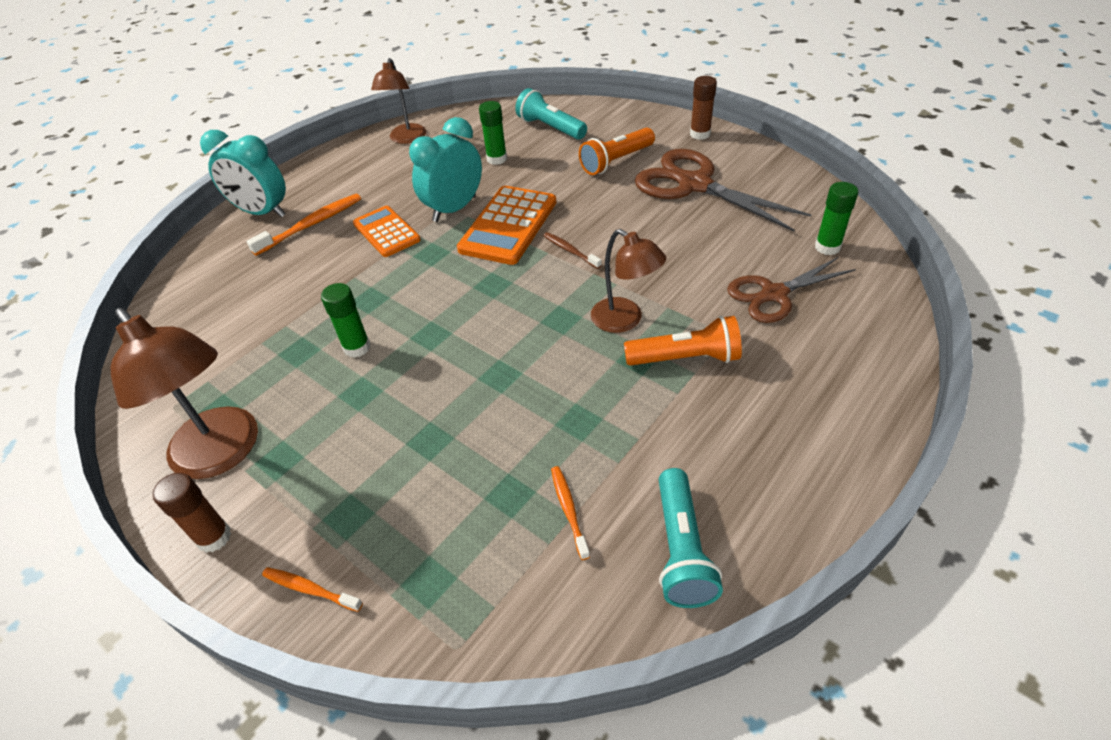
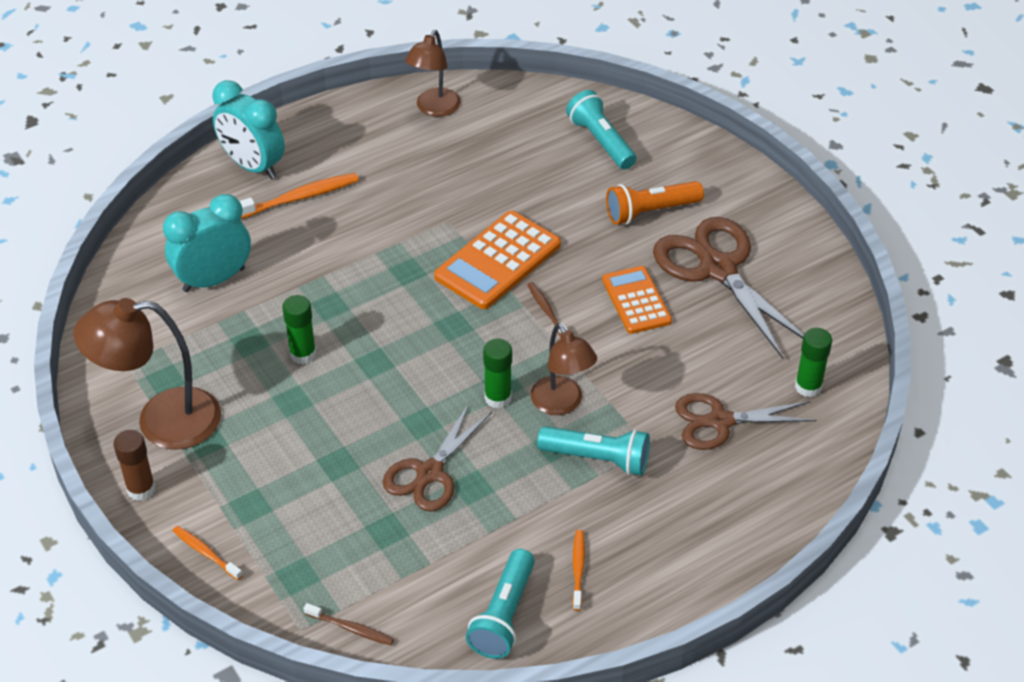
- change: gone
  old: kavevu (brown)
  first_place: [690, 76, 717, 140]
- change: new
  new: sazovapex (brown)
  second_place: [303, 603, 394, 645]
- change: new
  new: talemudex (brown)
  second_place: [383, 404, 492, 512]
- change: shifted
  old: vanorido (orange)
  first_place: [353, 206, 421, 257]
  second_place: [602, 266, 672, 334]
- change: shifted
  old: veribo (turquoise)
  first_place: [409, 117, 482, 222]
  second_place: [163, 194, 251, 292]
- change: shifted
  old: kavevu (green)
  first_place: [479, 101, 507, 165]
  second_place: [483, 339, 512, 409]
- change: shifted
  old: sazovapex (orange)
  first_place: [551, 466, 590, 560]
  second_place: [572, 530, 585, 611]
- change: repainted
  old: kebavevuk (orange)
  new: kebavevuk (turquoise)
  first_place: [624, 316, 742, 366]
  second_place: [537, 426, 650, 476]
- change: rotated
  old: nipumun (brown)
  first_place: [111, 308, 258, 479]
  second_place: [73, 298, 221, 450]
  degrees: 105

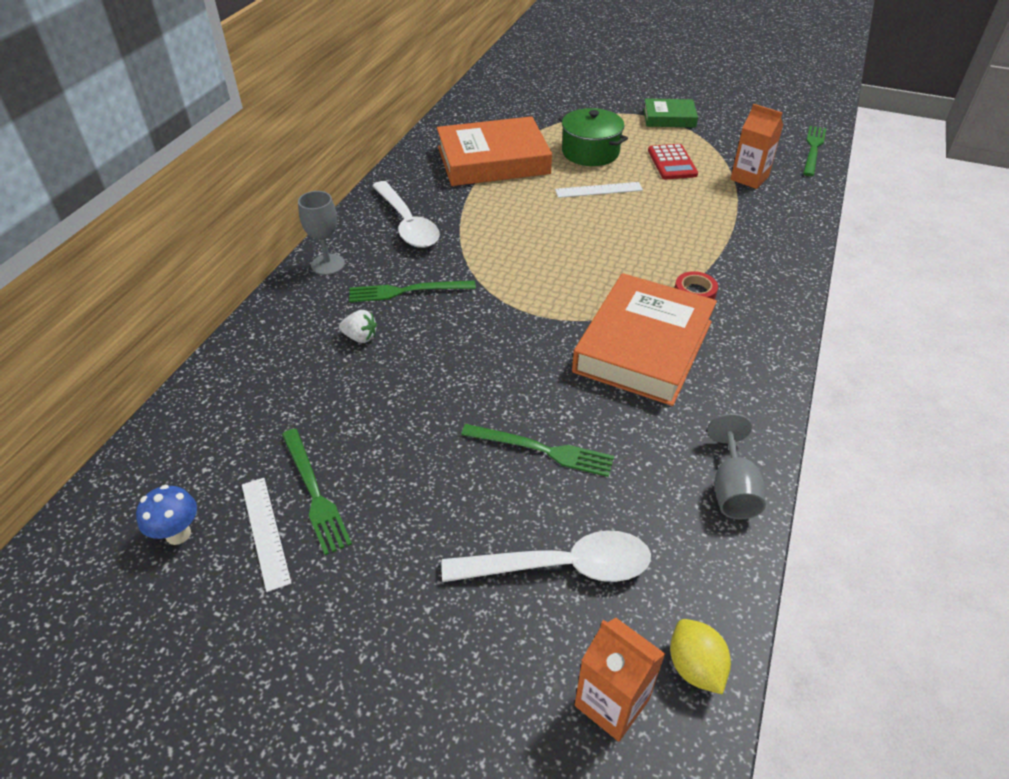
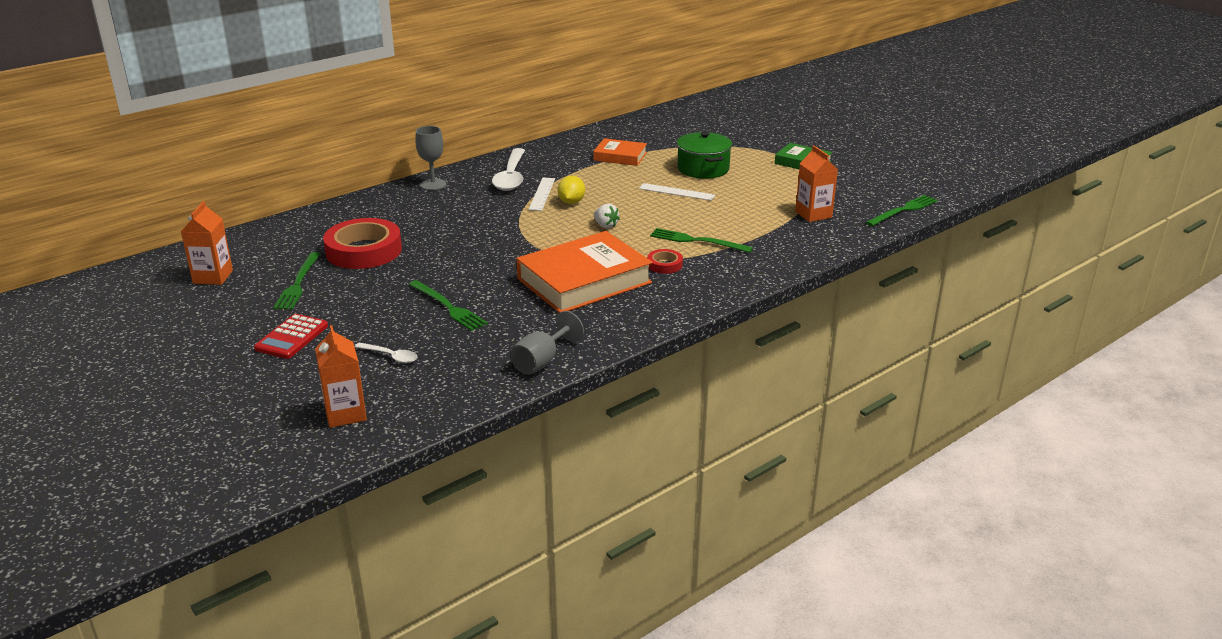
- change: new
  new: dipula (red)
  second_place: [323, 218, 402, 269]
- change: shifted
  old: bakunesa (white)
  first_place: [242, 478, 291, 592]
  second_place: [529, 178, 555, 211]
- change: shifted
  old: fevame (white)
  first_place: [339, 310, 377, 343]
  second_place: [594, 203, 620, 229]
- change: shifted
  old: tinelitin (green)
  first_place: [349, 281, 476, 302]
  second_place: [650, 228, 753, 253]
- change: shifted
  old: vanorido (red)
  first_place: [648, 144, 698, 179]
  second_place: [254, 314, 328, 359]
- change: shifted
  old: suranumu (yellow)
  first_place: [670, 619, 731, 694]
  second_place: [558, 176, 585, 204]
- change: swapped
  old: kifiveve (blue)
  new: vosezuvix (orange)
  first_place: [136, 485, 197, 545]
  second_place: [181, 201, 233, 285]
- change: scaled
  old: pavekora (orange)
  first_place: [437, 116, 552, 186]
  second_place: [593, 138, 647, 166]
  factor: 0.53
- change: scaled
  old: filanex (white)
  first_place: [442, 530, 651, 582]
  second_place: [355, 343, 417, 363]
  factor: 0.49

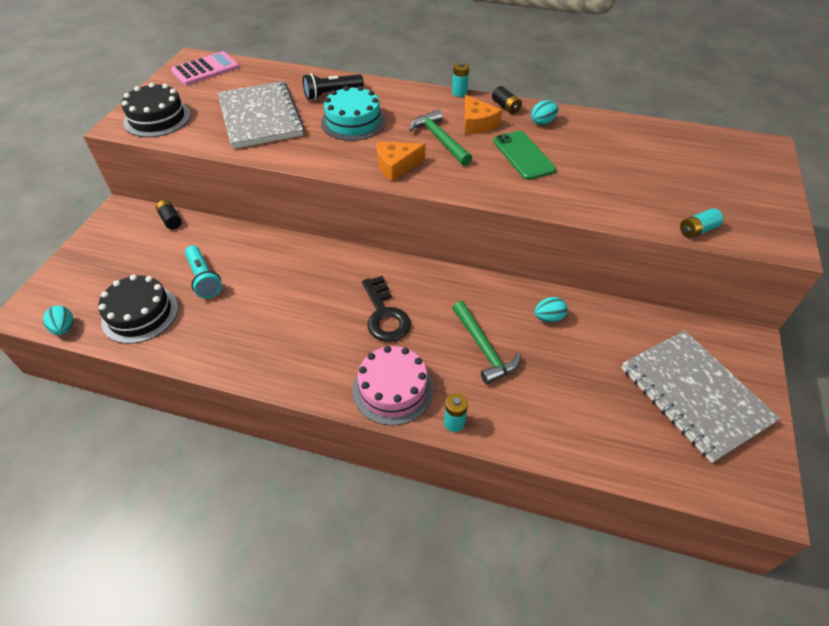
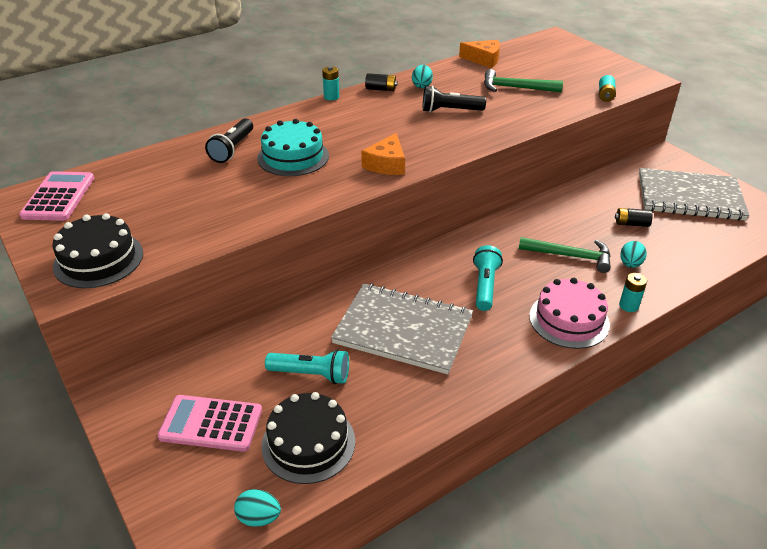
- change: new
  new: vanorido (pink)
  second_place: [158, 395, 262, 452]
- change: shifted
  old: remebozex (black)
  first_place: [156, 200, 182, 229]
  second_place: [615, 208, 652, 227]
- change: shifted
  old: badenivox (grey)
  first_place: [217, 81, 305, 149]
  second_place: [331, 283, 473, 374]
- change: shifted
  old: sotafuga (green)
  first_place: [409, 110, 472, 166]
  second_place: [484, 69, 563, 92]
- change: shifted
  old: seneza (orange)
  first_place: [464, 95, 502, 135]
  second_place: [459, 40, 500, 68]
- change: shifted
  old: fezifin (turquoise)
  first_place: [534, 297, 568, 323]
  second_place: [620, 241, 647, 268]
- change: swapped
  old: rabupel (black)
  new: kebavevuk (turquoise)
  first_place: [362, 276, 411, 342]
  second_place: [473, 245, 503, 311]
- change: swapped
  old: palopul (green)
  new: kebavevuk (black)
  first_place: [493, 131, 556, 180]
  second_place: [423, 86, 486, 112]

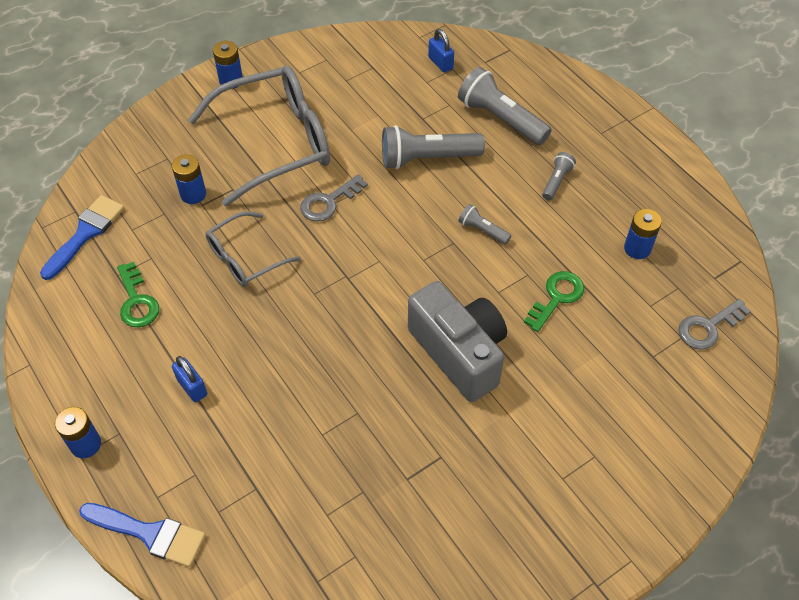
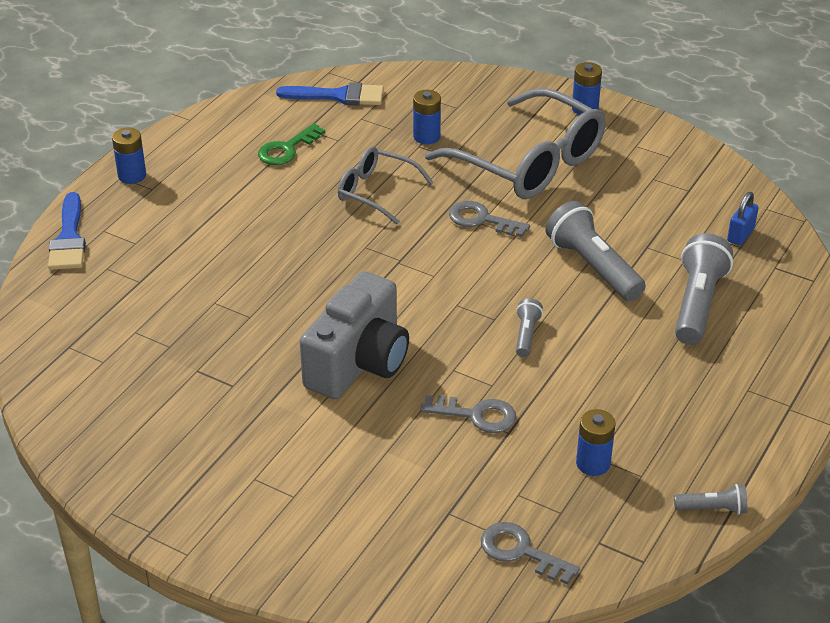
- change: gone
  old: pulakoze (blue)
  first_place: [172, 356, 207, 402]
- change: shifted
  old: kebavevuk (grey)
  first_place: [542, 152, 576, 200]
  second_place: [674, 484, 747, 515]
- change: repainted
  old: rabupel (green)
  new: rabupel (grey)
  first_place: [524, 271, 584, 332]
  second_place: [420, 395, 516, 433]

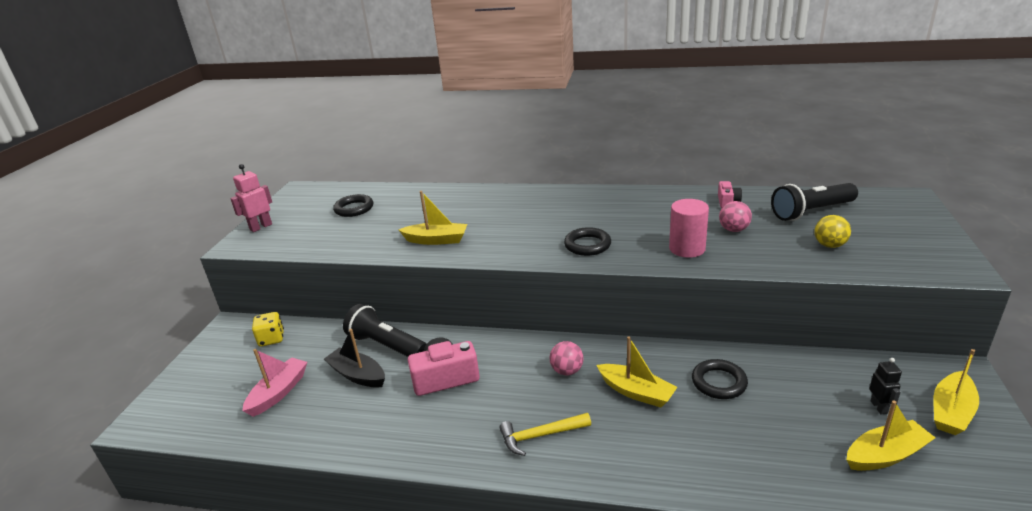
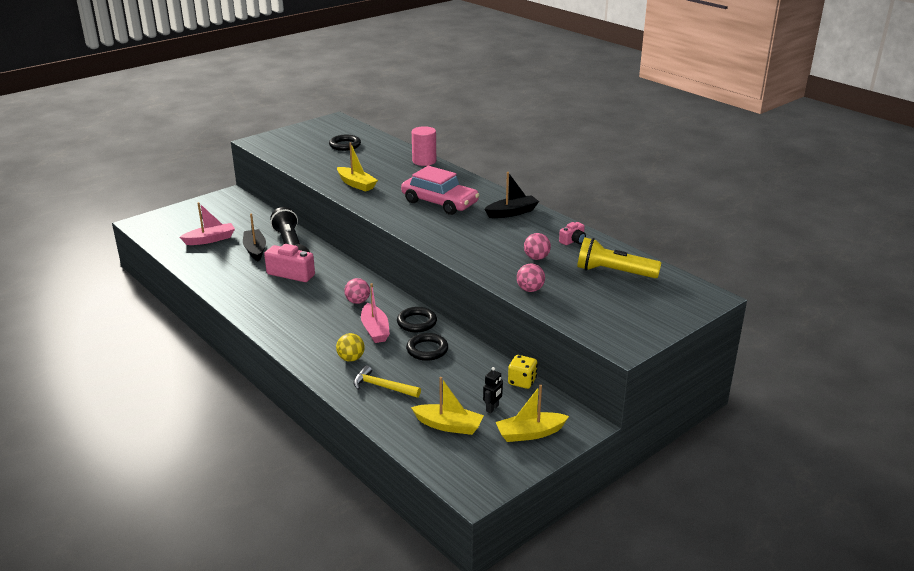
- change: gone
  old: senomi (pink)
  first_place: [230, 164, 272, 232]
- change: new
  new: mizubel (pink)
  second_place: [401, 166, 479, 215]
- change: new
  new: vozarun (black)
  second_place: [484, 172, 539, 218]
- change: new
  new: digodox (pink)
  second_place: [517, 264, 545, 292]
- change: shifted
  old: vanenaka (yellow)
  first_place: [252, 312, 284, 346]
  second_place: [508, 355, 538, 389]
- change: shifted
  old: sotafuga (yellow)
  first_place: [499, 413, 591, 456]
  second_place: [353, 365, 421, 398]
- change: shifted
  old: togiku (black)
  first_place: [564, 227, 611, 256]
  second_place: [397, 307, 437, 332]
- change: shifted
  old: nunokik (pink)
  first_place: [669, 199, 709, 258]
  second_place: [412, 126, 436, 166]
- change: shifted
  old: digodox (yellow)
  first_place: [815, 215, 851, 248]
  second_place: [336, 333, 365, 362]
- change: repainted
  old: vozarun (yellow)
  new: vozarun (pink)
  first_place: [597, 336, 677, 408]
  second_place: [361, 283, 390, 343]
- change: repainted
  old: kebavevuk (black)
  new: kebavevuk (yellow)
  first_place: [771, 183, 858, 221]
  second_place: [577, 237, 661, 278]

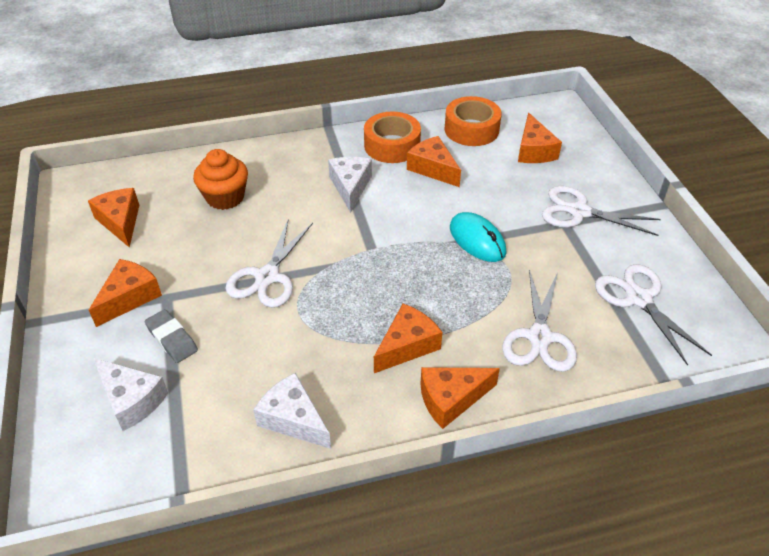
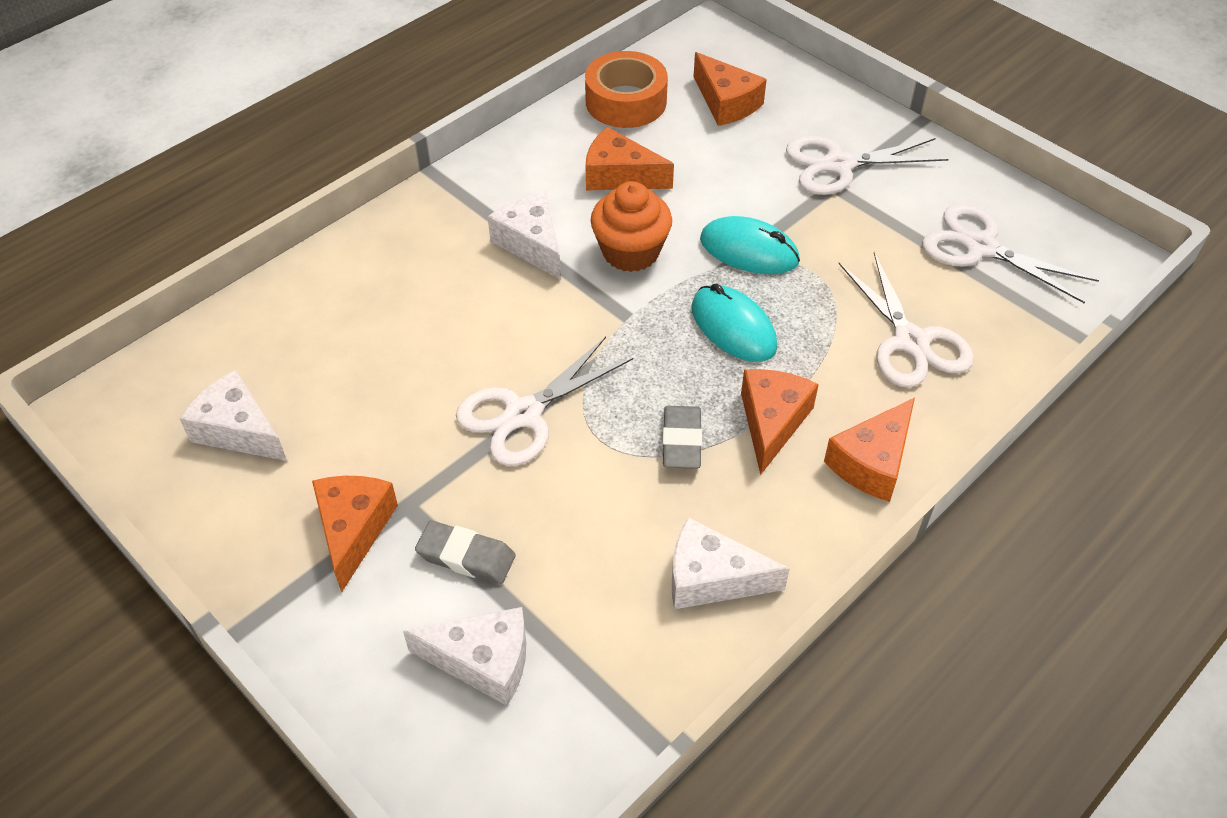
- change: gone
  old: dipula (orange)
  first_place: [364, 112, 421, 163]
- change: new
  new: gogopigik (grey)
  second_place: [662, 406, 702, 469]
- change: new
  new: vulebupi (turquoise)
  second_place: [691, 283, 777, 362]
- change: shifted
  old: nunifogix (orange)
  first_place: [193, 149, 248, 210]
  second_place: [591, 181, 672, 272]
- change: repainted
  old: seneza (orange)
  new: seneza (white)
  first_place: [88, 188, 139, 248]
  second_place: [179, 370, 287, 461]
- change: rotated
  old: talemudex (white)
  first_place: [225, 219, 313, 308]
  second_place: [456, 337, 633, 466]
  degrees: 60

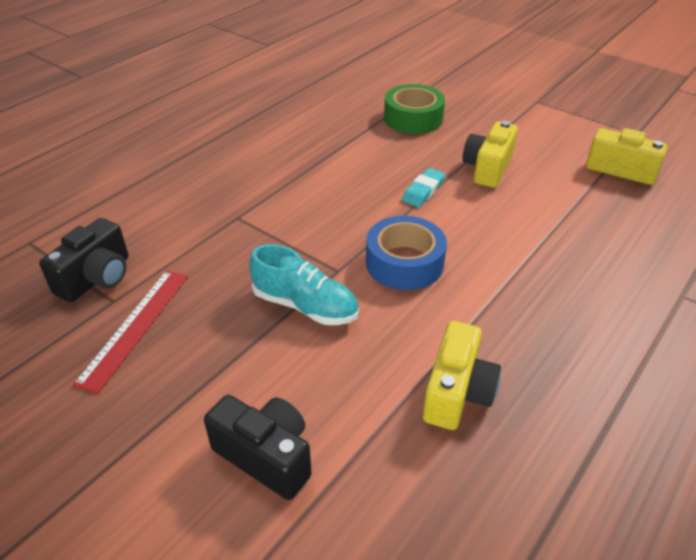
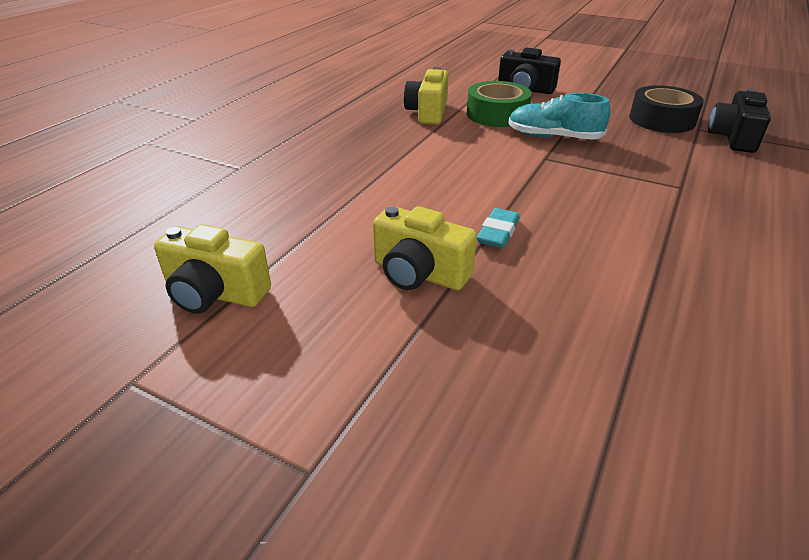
- change: gone
  old: dipula (blue)
  first_place: [366, 216, 447, 290]
- change: shifted
  old: dipula (green)
  first_place: [384, 84, 445, 134]
  second_place: [467, 81, 532, 127]
- change: swapped
  old: bakunesa (red)
  new: dipula (black)
  first_place: [73, 270, 188, 394]
  second_place: [629, 85, 704, 133]
- change: rotated
  old: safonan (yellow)
  first_place: [463, 121, 518, 188]
  second_place: [373, 206, 477, 290]
  degrees: 105

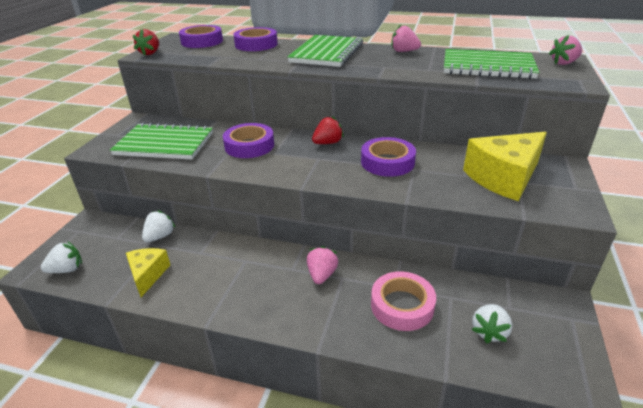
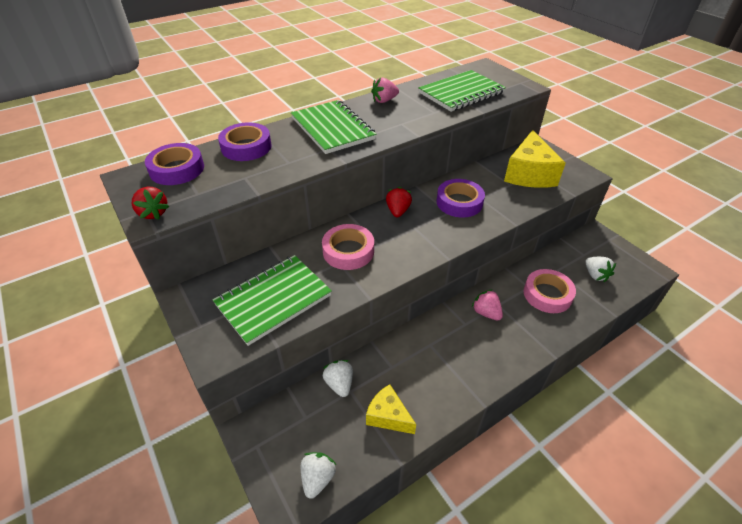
- change: gone
  old: fevame (pink)
  first_place: [549, 35, 582, 65]
- change: repainted
  old: dipula (purple)
  new: dipula (pink)
  first_place: [223, 123, 274, 158]
  second_place: [322, 224, 374, 270]

